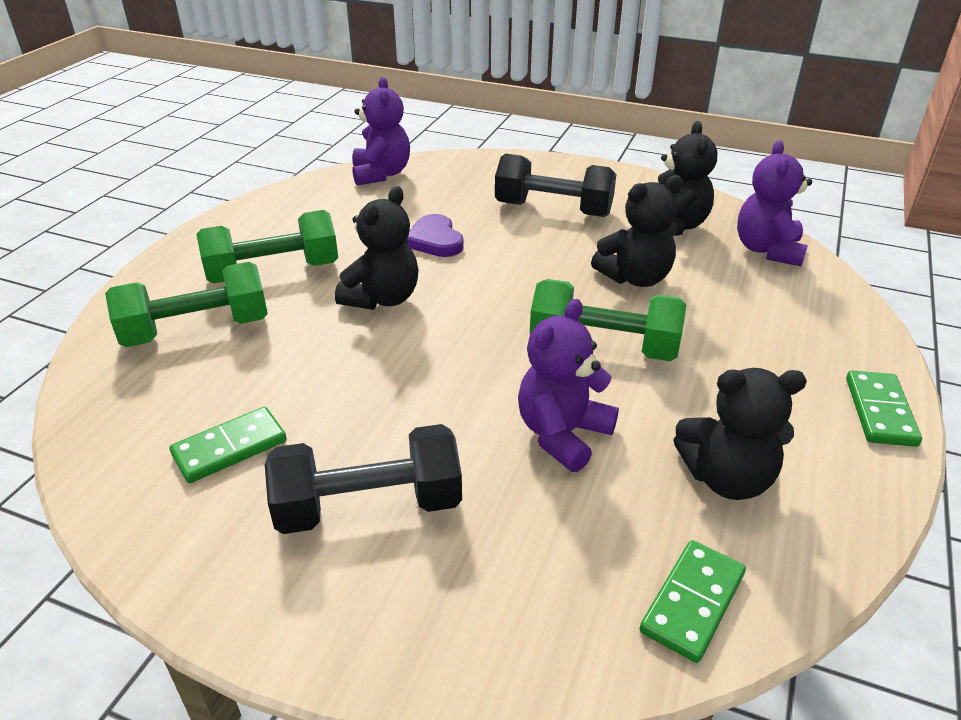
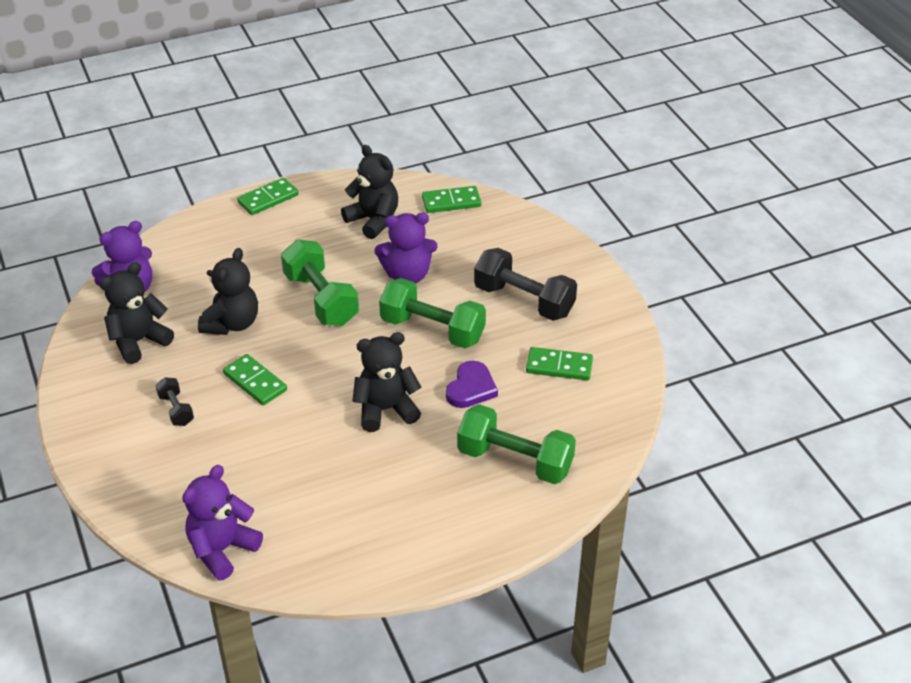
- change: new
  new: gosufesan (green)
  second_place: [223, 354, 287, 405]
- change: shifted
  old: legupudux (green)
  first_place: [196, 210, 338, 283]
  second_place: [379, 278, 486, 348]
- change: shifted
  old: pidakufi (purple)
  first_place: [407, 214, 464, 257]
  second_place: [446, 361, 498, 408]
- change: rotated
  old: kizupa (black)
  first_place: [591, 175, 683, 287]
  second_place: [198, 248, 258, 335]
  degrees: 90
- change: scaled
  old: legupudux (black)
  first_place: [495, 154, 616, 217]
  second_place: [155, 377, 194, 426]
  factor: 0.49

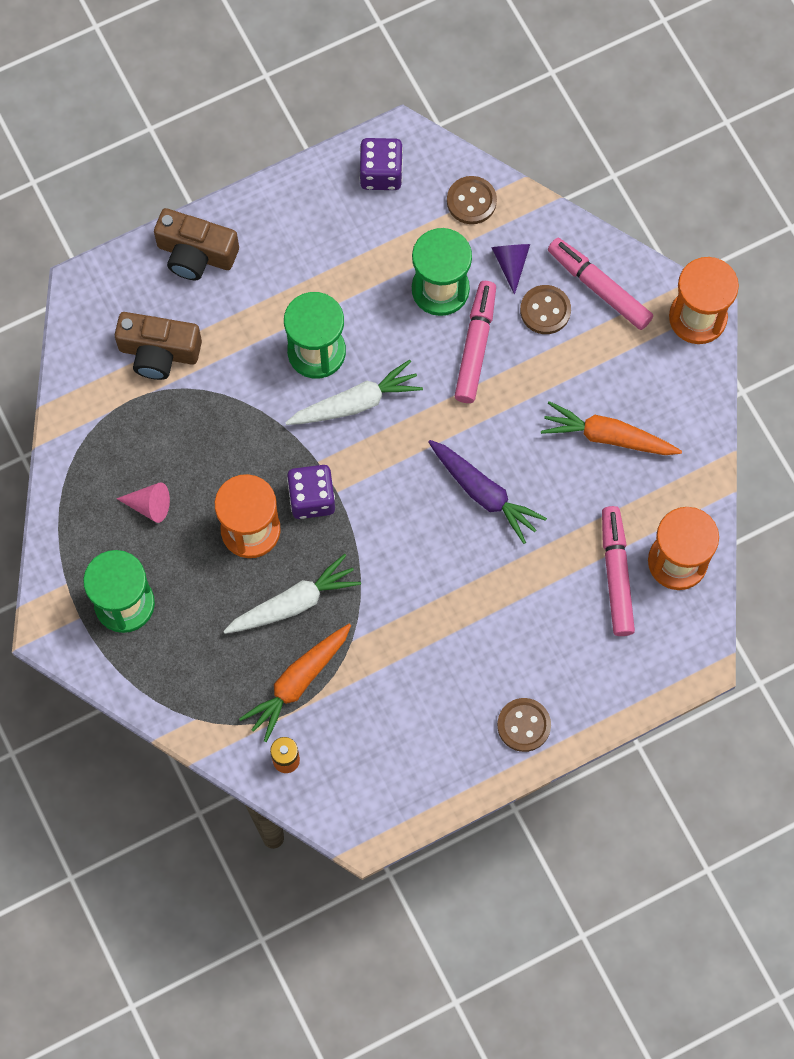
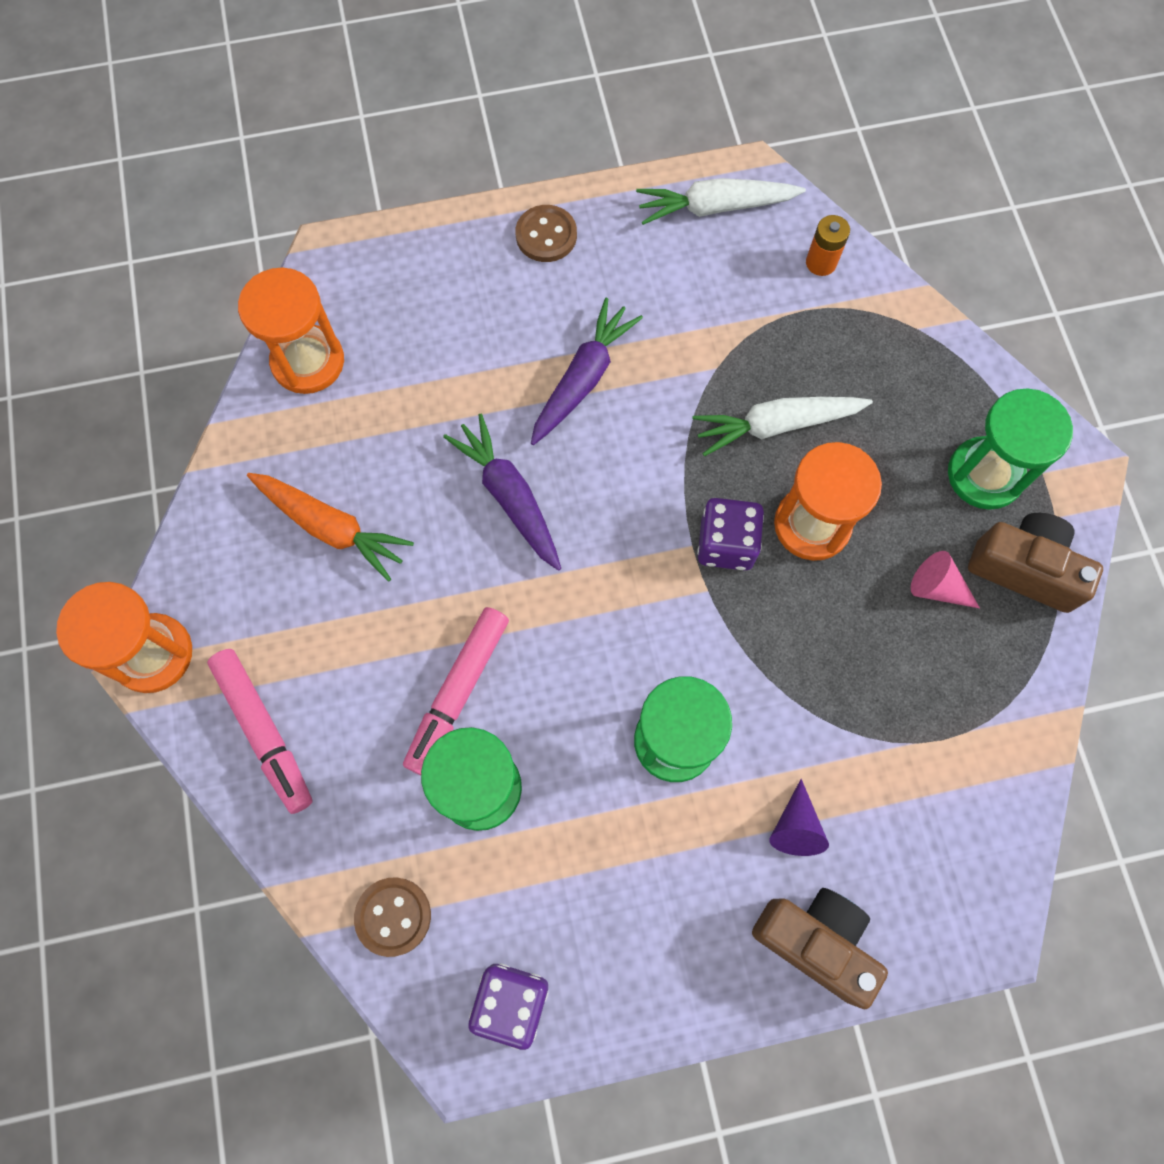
- change: gone
  old: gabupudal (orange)
  first_place: [239, 624, 351, 742]
- change: gone
  old: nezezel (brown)
  first_place: [520, 285, 571, 334]
- change: gone
  old: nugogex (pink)
  first_place: [602, 506, 635, 636]
- change: new
  new: gabupudal (purple)
  second_place: [531, 298, 643, 445]
- change: shifted
  old: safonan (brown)
  first_place: [115, 312, 202, 380]
  second_place: [968, 513, 1103, 613]
- change: shifted
  old: gabupudal (white)
  first_place: [285, 360, 423, 425]
  second_place: [636, 178, 806, 225]
- change: shifted
  old: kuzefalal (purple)
  first_place: [491, 244, 530, 295]
  second_place: [769, 779, 829, 856]

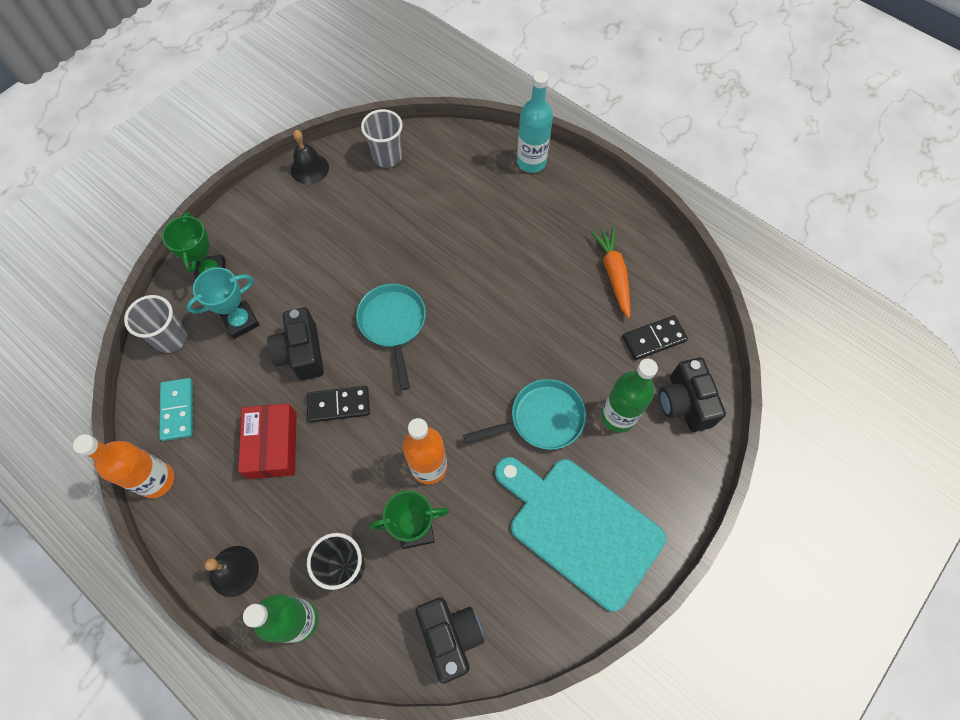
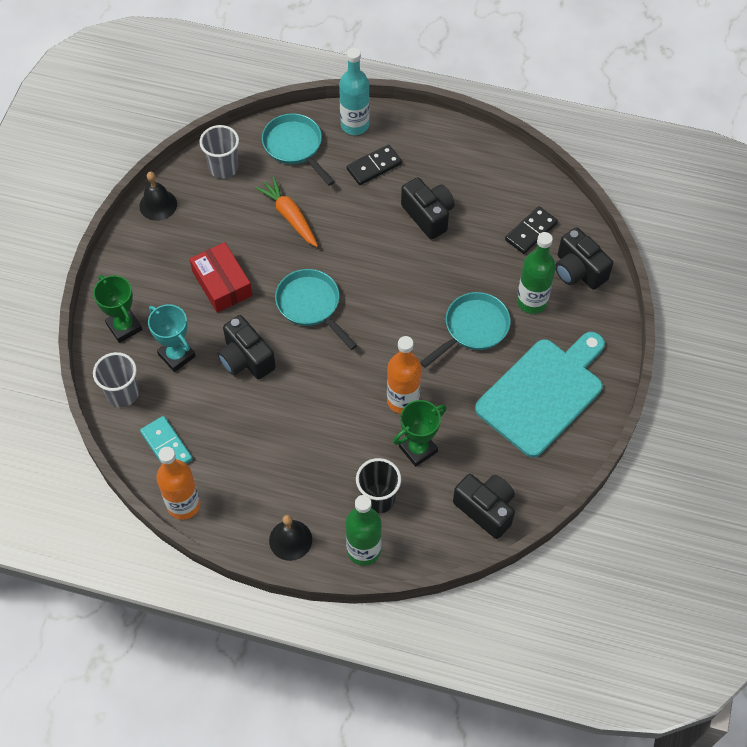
- change: new
  new: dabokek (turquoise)
  second_place: [262, 113, 334, 186]
- change: new
  new: safonan (black)
  second_place: [401, 177, 455, 239]
- change: shifted
  old: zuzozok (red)
  first_place: [238, 404, 297, 479]
  second_place: [190, 242, 252, 313]
- change: shifted
  old: gosufesan (black)
  first_place: [307, 386, 370, 423]
  second_place: [347, 144, 402, 185]
- change: shifted
  old: gabupudal (orange)
  first_place: [590, 227, 630, 318]
  second_place: [255, 176, 318, 247]
- change: rotated
  old: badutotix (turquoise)
  first_place: [187, 267, 260, 339]
  second_place: [148, 304, 196, 372]
  degrees: -75
- change: rotated
  old: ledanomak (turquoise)
  first_place: [495, 457, 666, 612]
  second_place: [475, 332, 605, 458]
  degrees: 120

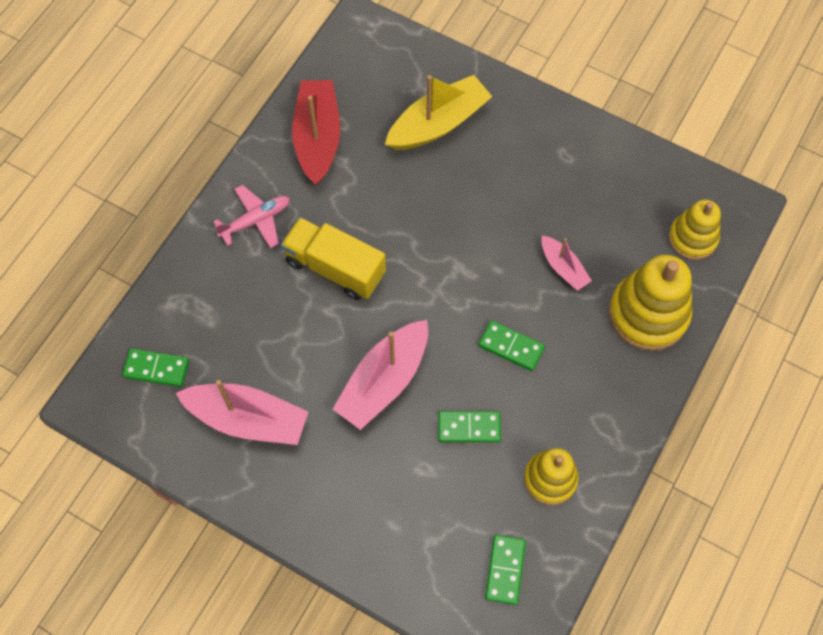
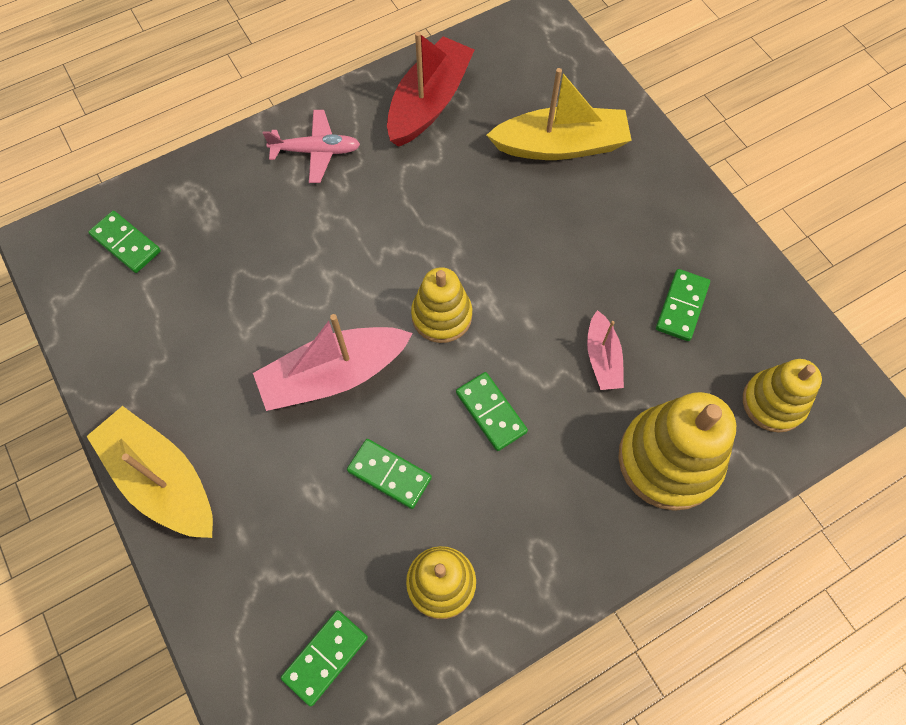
- change: gone
  old: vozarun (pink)
  first_place: [176, 380, 308, 445]
- change: gone
  old: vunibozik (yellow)
  first_place: [281, 217, 386, 300]
- change: new
  new: vozarun (yellow)
  second_place: [86, 406, 213, 538]
- change: new
  new: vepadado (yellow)
  second_place: [411, 267, 472, 343]
- change: new
  new: gosufesan (green)
  second_place: [656, 269, 710, 341]

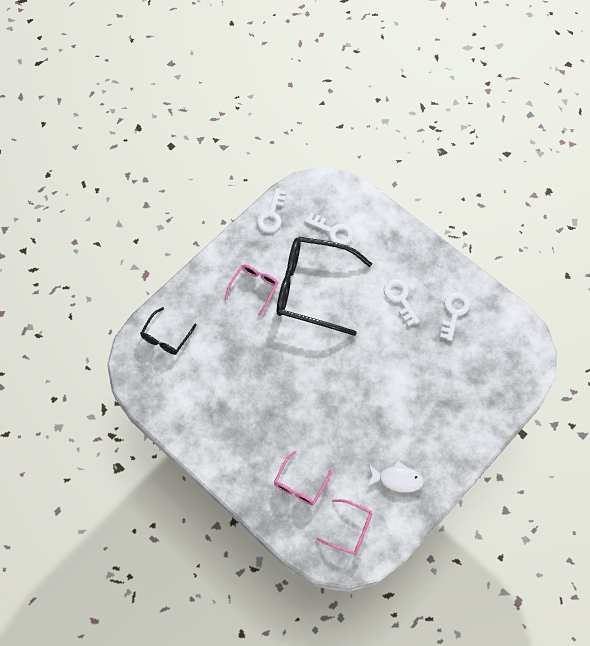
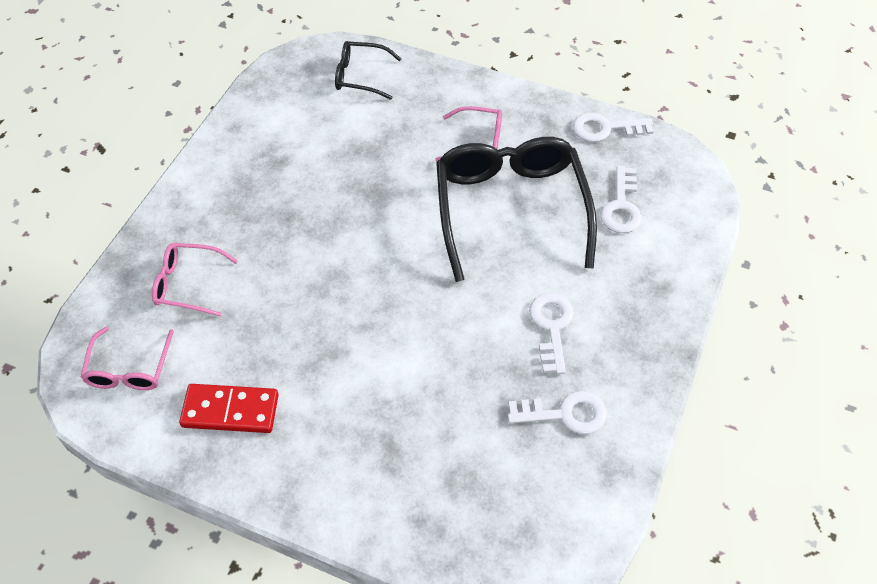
- change: swapped
  old: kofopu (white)
  new: gosufesan (red)
  first_place: [367, 460, 424, 493]
  second_place: [179, 384, 279, 433]
- change: rotated
  old: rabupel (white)
  first_place: [384, 279, 420, 326]
  second_place: [529, 293, 574, 374]
  degrees: -45

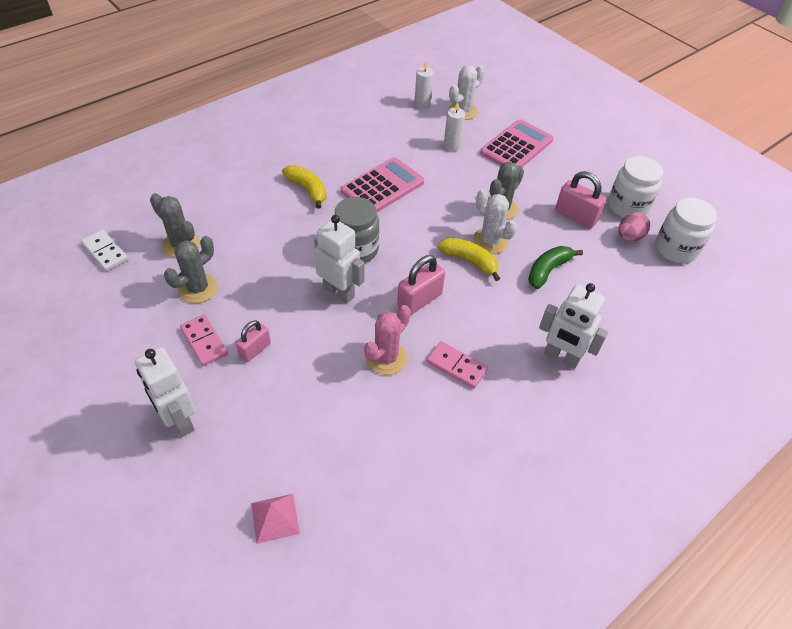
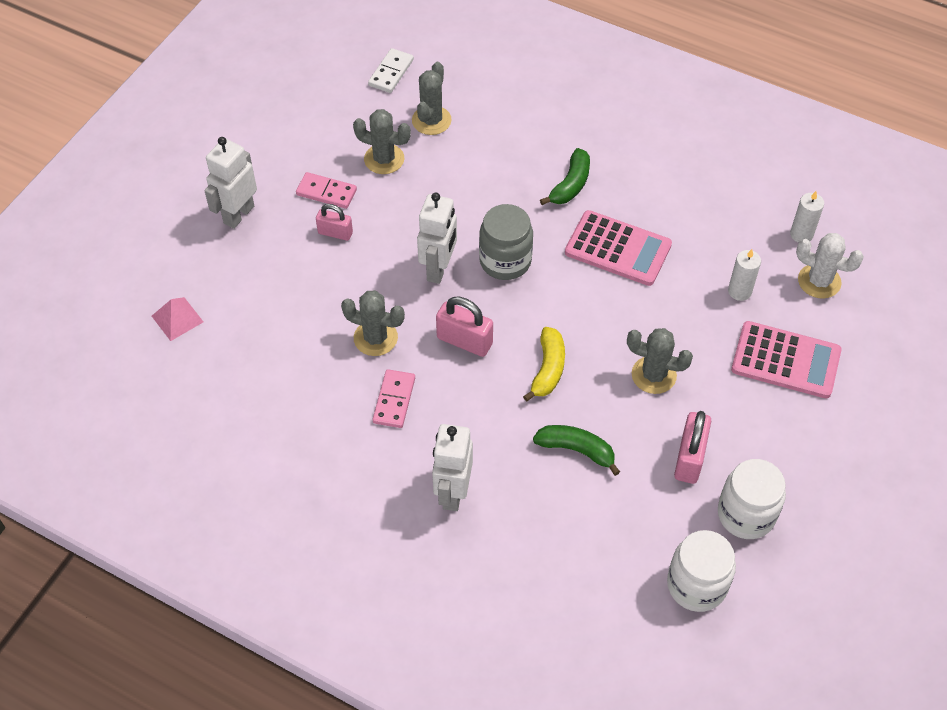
- change: gone
  old: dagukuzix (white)
  first_place: [473, 189, 517, 254]
- change: gone
  old: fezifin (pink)
  first_place: [618, 212, 650, 242]
- change: repainted
  old: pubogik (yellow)
  new: pubogik (green)
  first_place: [282, 165, 326, 209]
  second_place: [540, 148, 590, 205]
- change: repainted
  old: dagukuzix (pink)
  new: dagukuzix (grey)
  first_place: [364, 305, 411, 375]
  second_place: [341, 290, 405, 356]
- change: rotated
  old: gosufesan (pink)
  first_place: [180, 314, 228, 366]
  second_place: [296, 172, 357, 209]
  degrees: 75

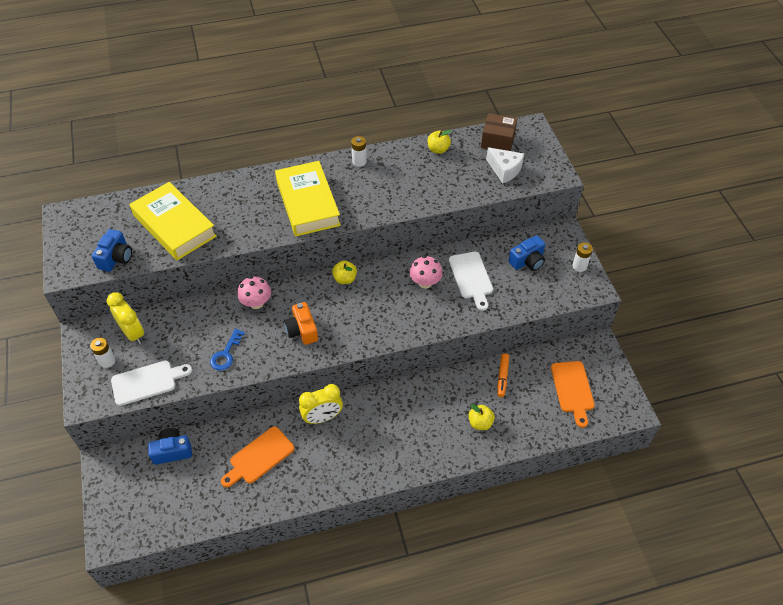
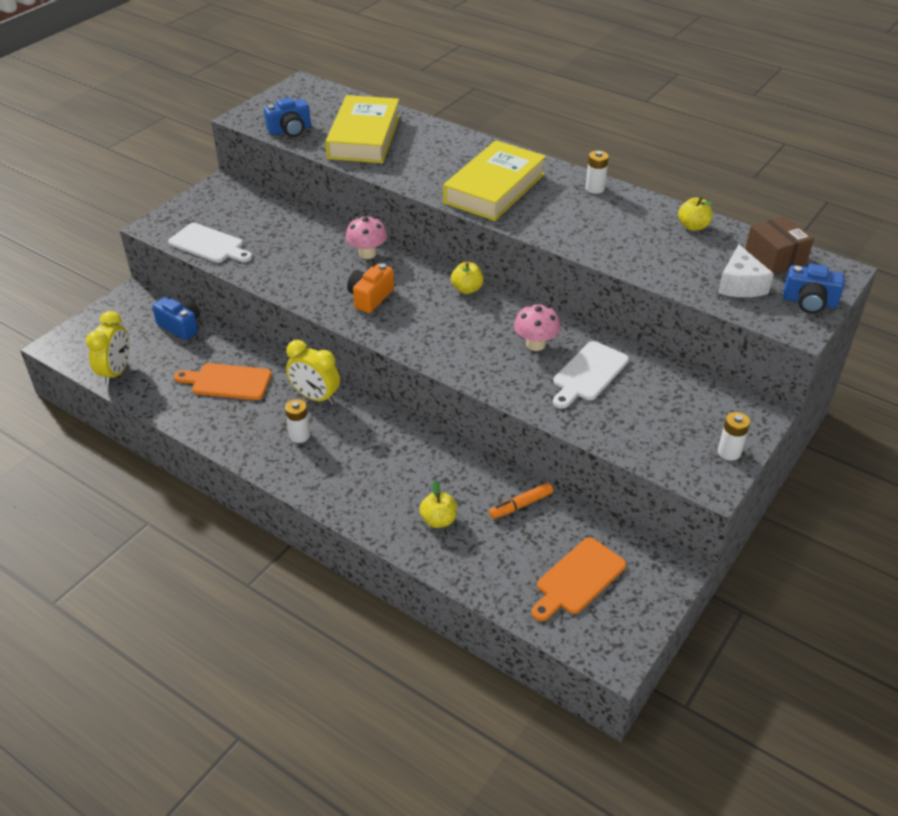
- change: gone
  old: rabupel (blue)
  first_place: [210, 329, 245, 371]
- change: shifted
  old: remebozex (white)
  first_place: [90, 338, 115, 368]
  second_place: [285, 399, 310, 443]
- change: shifted
  old: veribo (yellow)
  first_place: [107, 292, 144, 344]
  second_place: [86, 311, 130, 385]
- change: shifted
  old: safonan (blue)
  first_place: [508, 236, 545, 271]
  second_place: [783, 264, 845, 314]

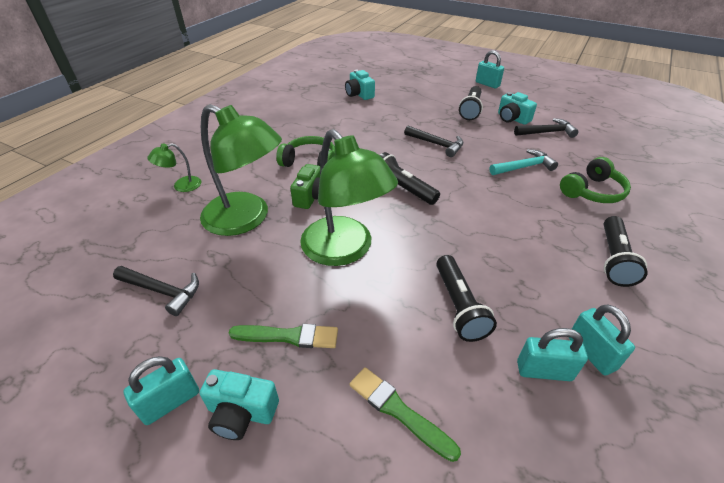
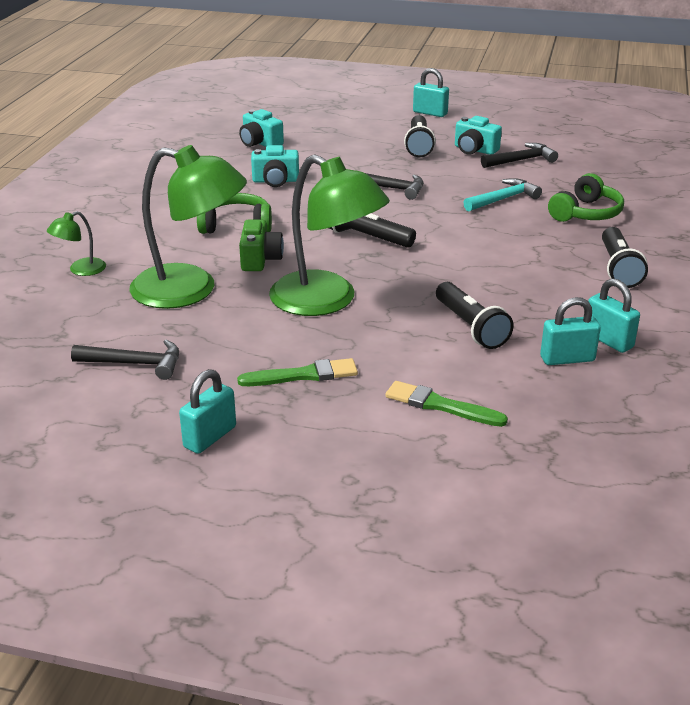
- change: shifted
  old: safonan (turquoise)
  first_place: [200, 369, 279, 440]
  second_place: [251, 145, 299, 187]

